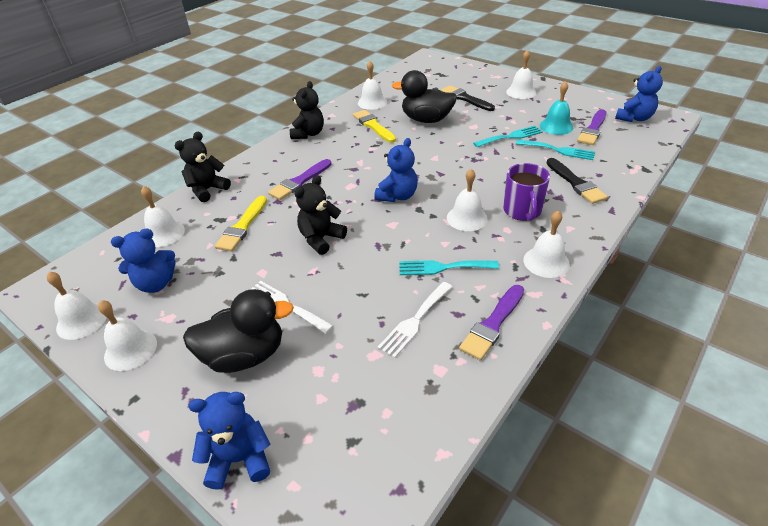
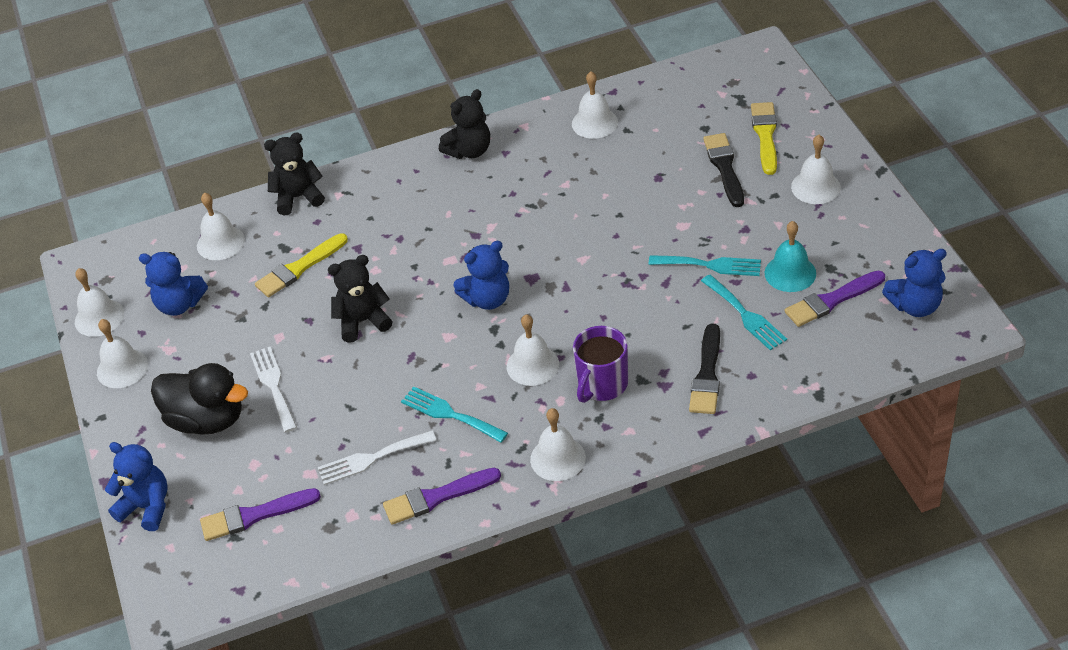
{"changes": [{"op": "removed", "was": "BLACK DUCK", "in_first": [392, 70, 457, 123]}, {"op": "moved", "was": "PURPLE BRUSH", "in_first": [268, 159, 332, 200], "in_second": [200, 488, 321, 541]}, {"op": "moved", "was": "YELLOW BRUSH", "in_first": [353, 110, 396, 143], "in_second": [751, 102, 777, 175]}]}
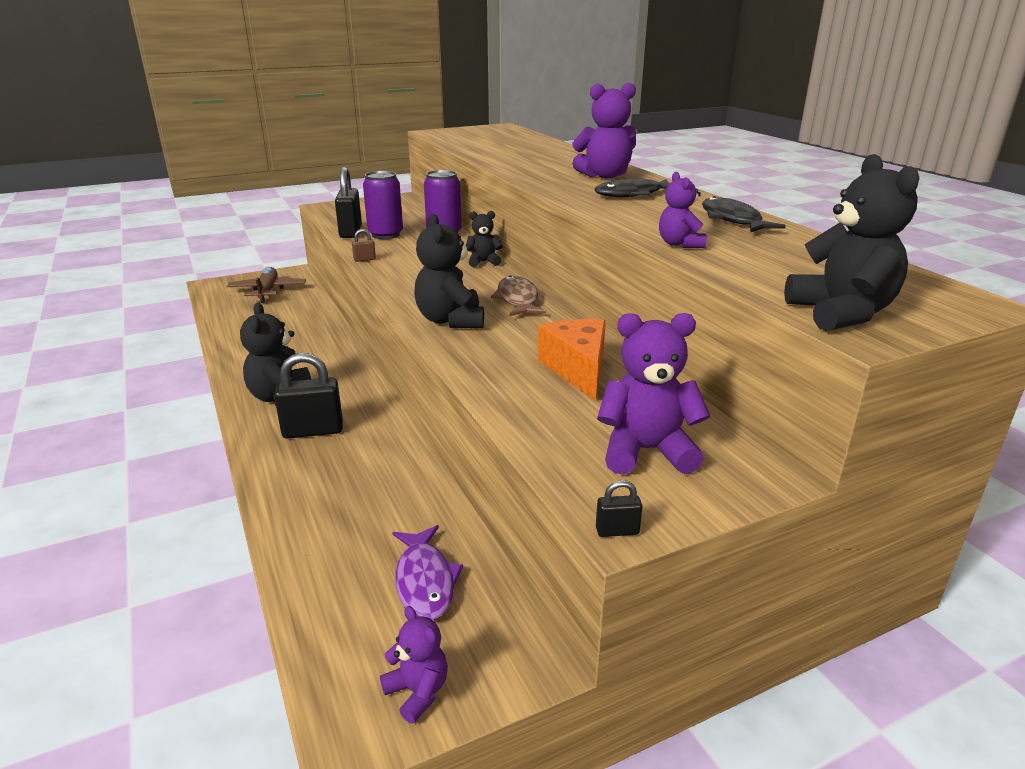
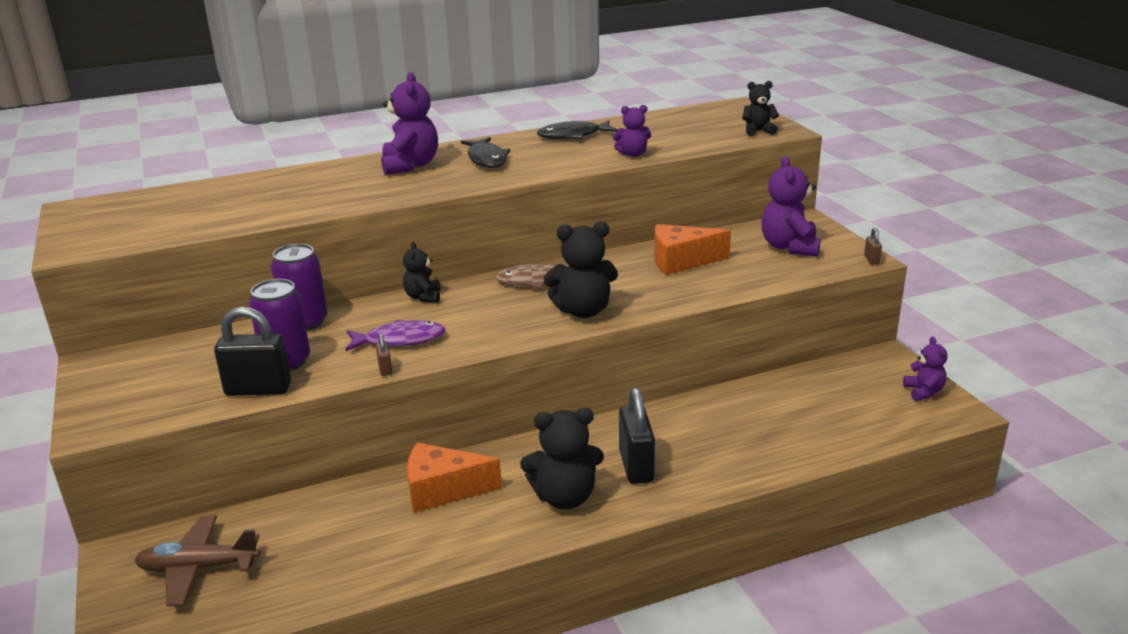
{"changes": [{"op": "added", "now": "ORANGE CHEESE", "in_second": [407, 443, 502, 513]}, {"op": "moved", "was": "PURPLE FISH", "in_first": [392, 525, 463, 620], "in_second": [345, 320, 446, 351]}, {"op": "recoloured", "was": "BLACK PADLOCK", "now": "BROWN PADLOCK", "in_first": [596, 480, 642, 537], "in_second": [864, 228, 882, 264]}, {"op": "turned", "was": "PURPLE TEDDY BEAR", "in_first": [380, 606, 448, 724], "in_second": [903, 337, 947, 401], "clockwise": 120}, {"op": "resized", "was": "BLACK TEDDY BEAR", "in_first": [784, 154, 919, 331], "in_second": [742, 81, 779, 136], "ratio": 0.59}]}
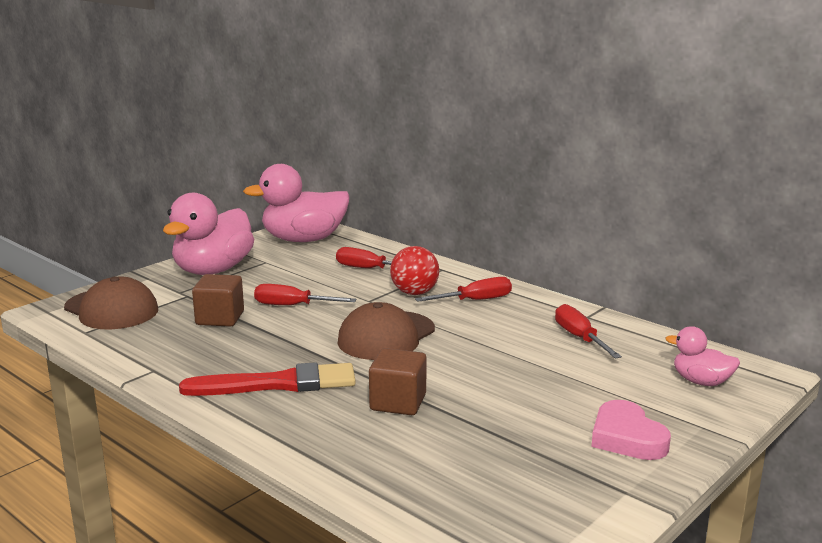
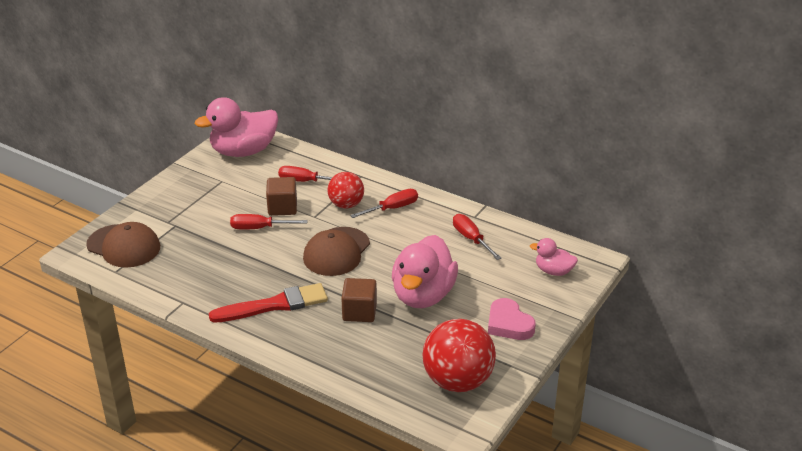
{"changes": [{"op": "added", "now": "RED BALL", "in_second": [423, 319, 496, 392]}, {"op": "moved", "was": "PINK DUCK", "in_first": [163, 193, 254, 275], "in_second": [392, 235, 458, 308]}, {"op": "moved", "was": "BROWN CUBE", "in_first": [192, 274, 244, 327], "in_second": [266, 177, 297, 216]}]}
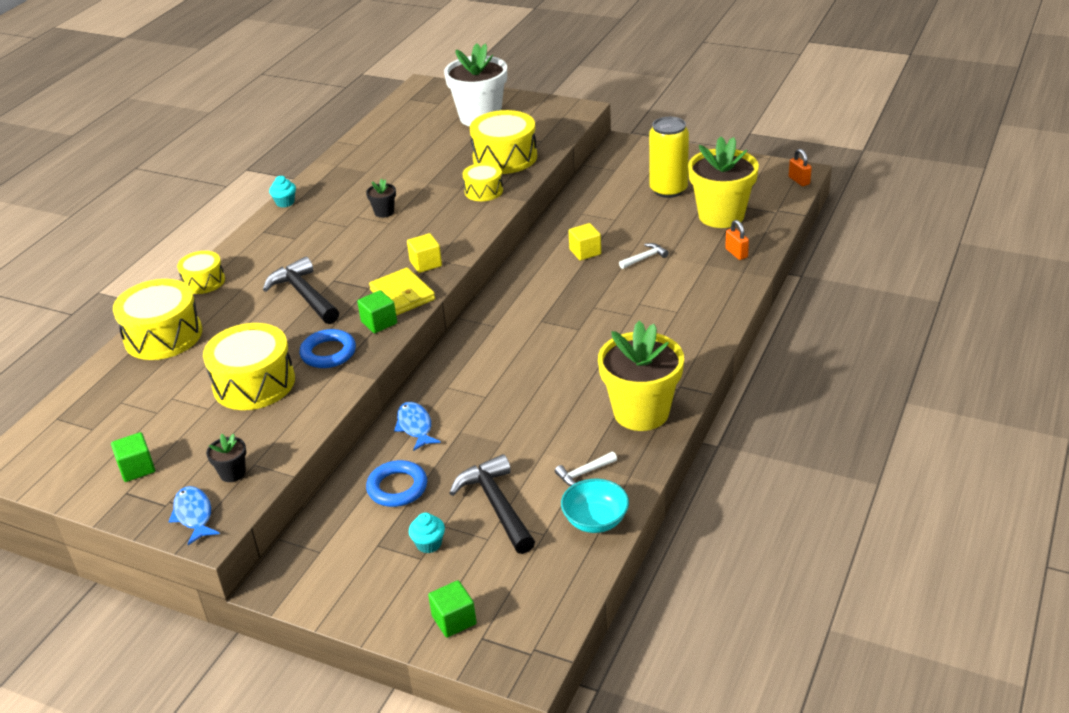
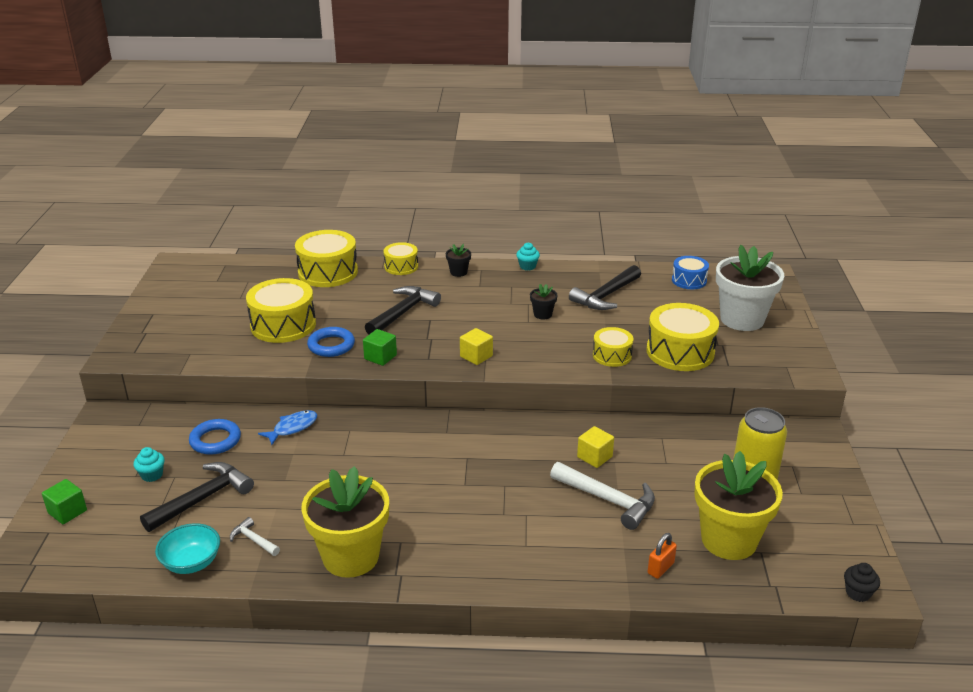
{"changes": [{"op": "removed", "was": "GREEN CUBE", "in_first": [111, 432, 155, 482]}, {"op": "removed", "was": "BLUE FISH", "in_first": [168, 486, 220, 545]}, {"op": "removed", "was": "YELLOW WALLET", "in_first": [369, 268, 435, 315]}, {"op": "added", "now": "BLACK HAMMER", "in_second": [569, 265, 641, 310]}, {"op": "added", "now": "BLUE DRUM", "in_second": [672, 256, 709, 289]}, {"op": "moved", "was": "BLACK FLOWER POT", "in_first": [206, 434, 246, 482], "in_second": [446, 244, 471, 277]}, {"op": "replaced", "was": "ORANGE PADLOCK", "now": "BLACK CUPCAKE", "in_first": [789, 149, 812, 186], "in_second": [844, 563, 880, 602]}, {"op": "resized", "was": "WHITE HAMMER", "in_first": [619, 243, 669, 269], "in_second": [550, 462, 655, 530], "ratio": 1.96}]}
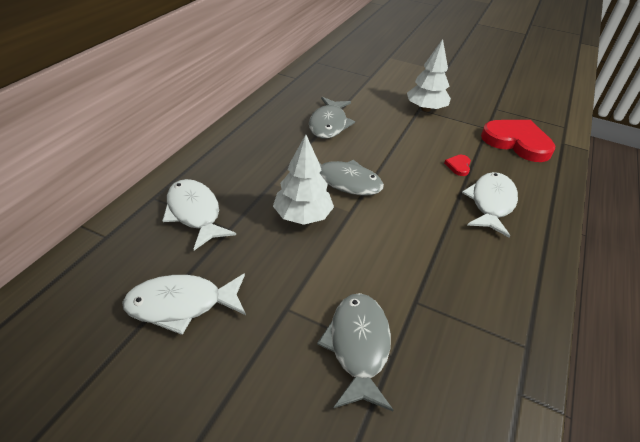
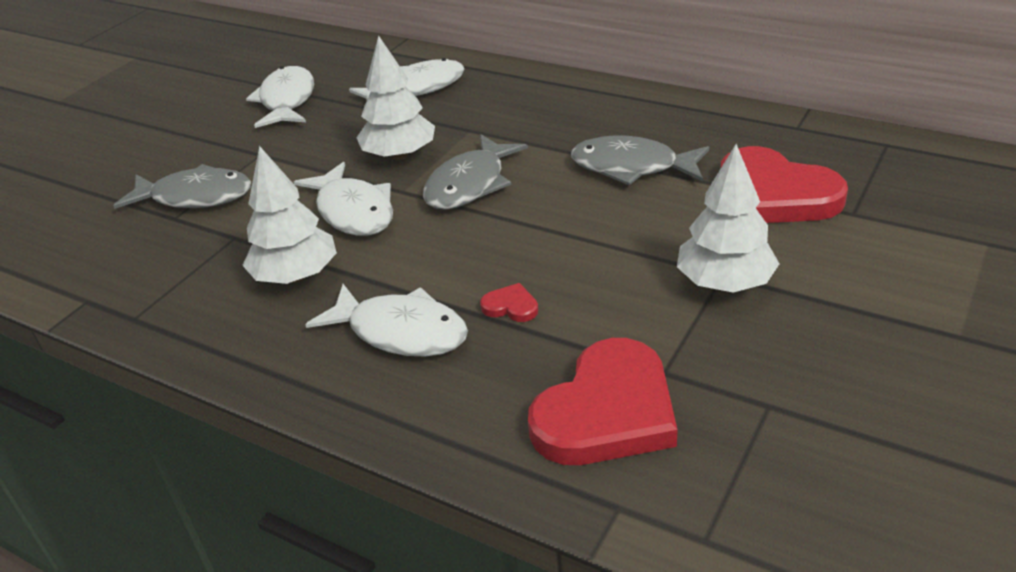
{"changes": [{"op": "added", "now": "WHITE TREE", "in_second": [242, 146, 337, 284]}, {"op": "added", "now": "WHITE FISH", "in_second": [294, 162, 393, 235]}, {"op": "added", "now": "RED HEART", "in_second": [720, 146, 848, 223]}]}
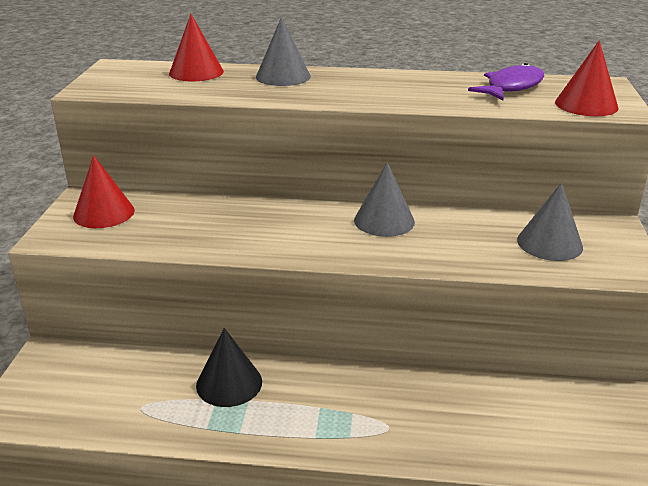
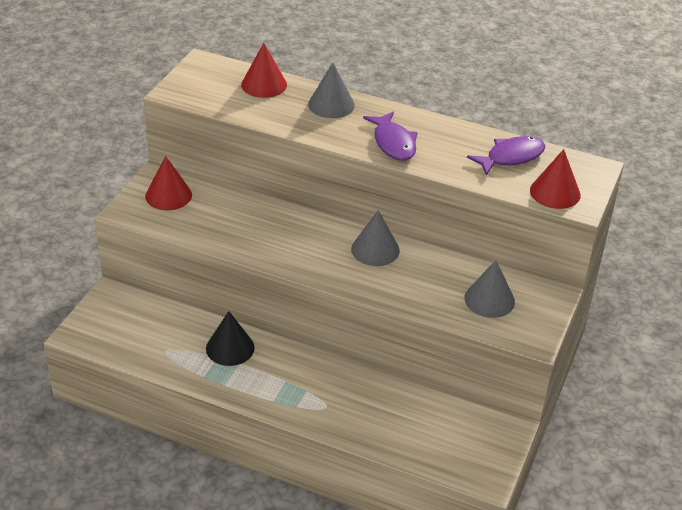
{"changes": [{"op": "added", "now": "PURPLE FISH", "in_second": [363, 111, 418, 161]}]}
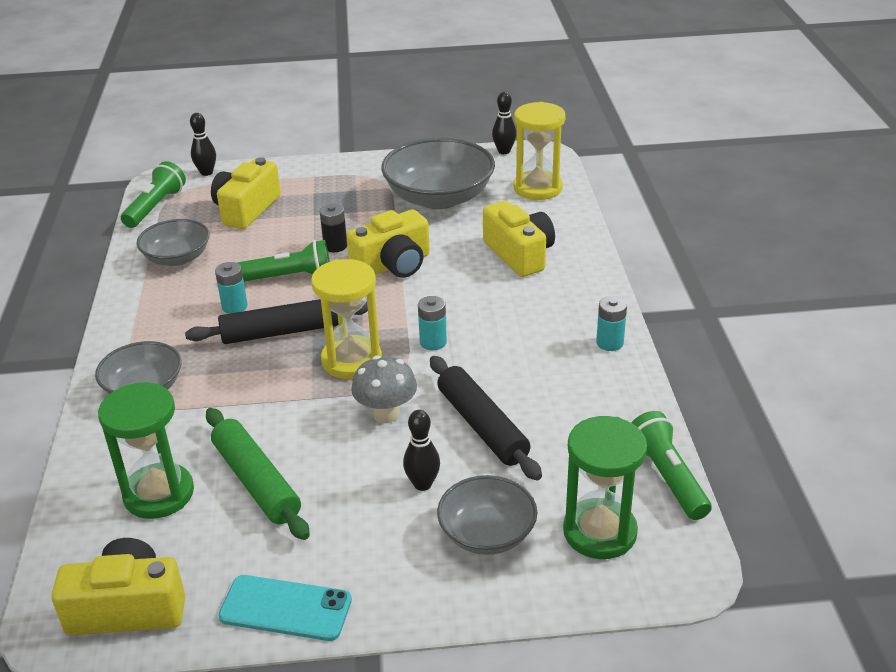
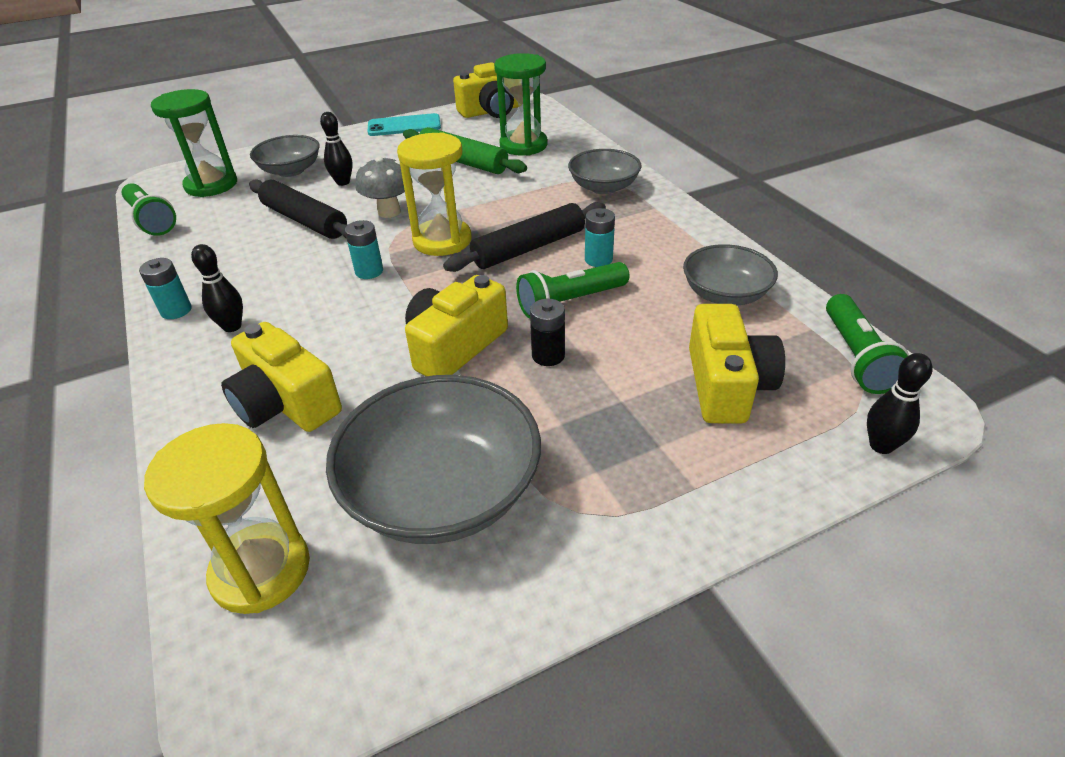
{"changes": [{"op": "moved", "was": "BLACK BOWLING PIN", "in_first": [492, 92, 517, 154], "in_second": [191, 244, 243, 332]}]}
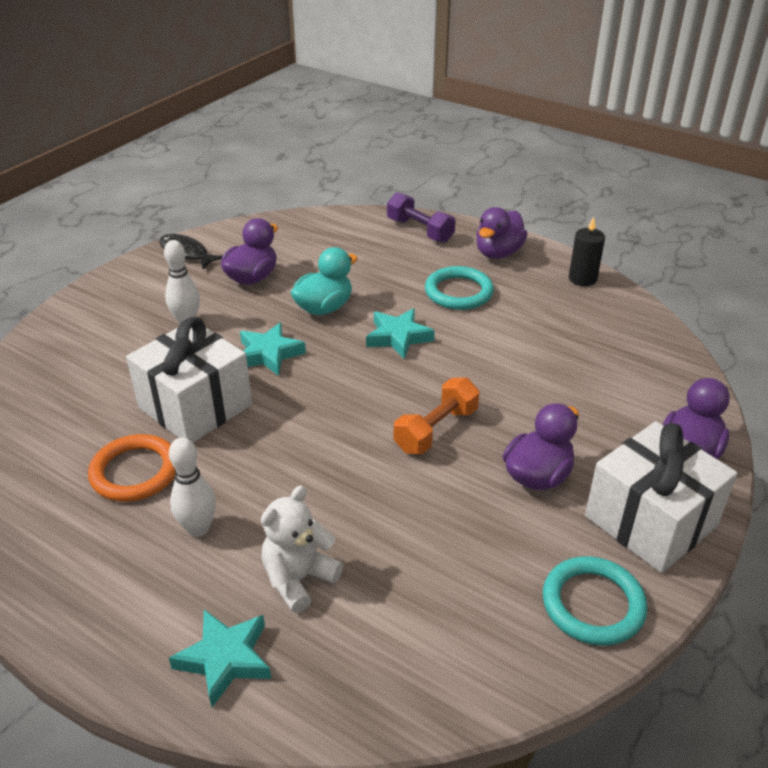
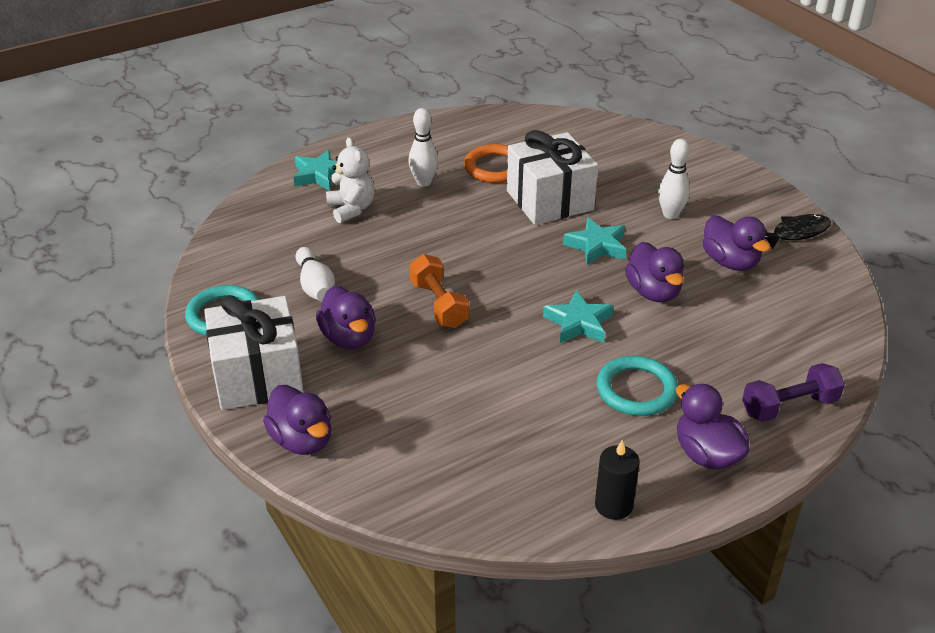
{"changes": [{"op": "added", "now": "WHITE BOWLING PIN", "in_second": [295, 247, 335, 302]}, {"op": "recoloured", "was": "TURQUOISE DUCK", "now": "PURPLE DUCK", "in_first": [291, 247, 358, 315], "in_second": [625, 242, 684, 302]}]}
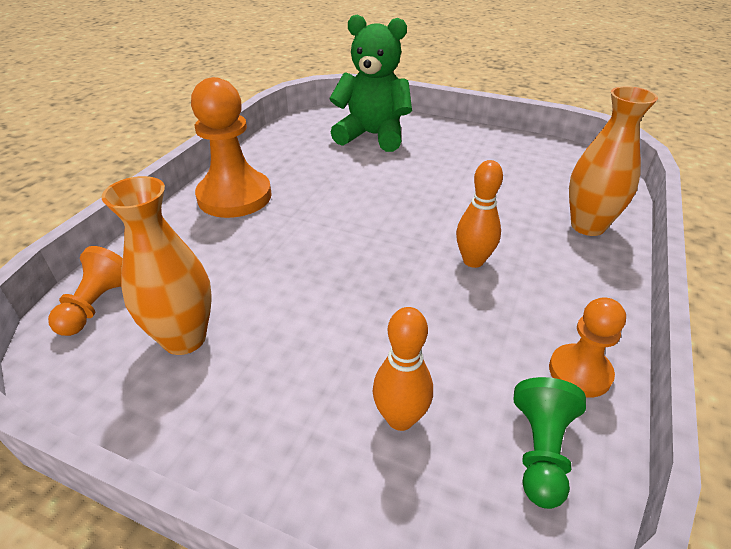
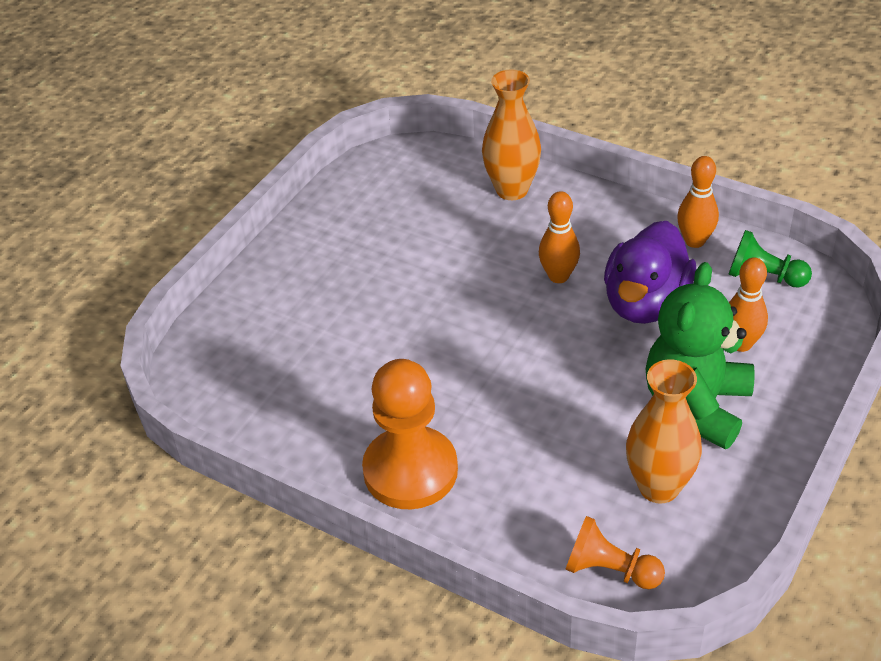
{"changes": [{"op": "added", "now": "PURPLE DUCK", "in_second": [604, 221, 696, 324]}, {"op": "moved", "was": "GREEN TEDDY BEAR", "in_first": [329, 15, 412, 152], "in_second": [645, 262, 755, 449]}, {"op": "replaced", "was": "ORANGE PAWN", "now": "ORANGE BOWLING PIN", "in_first": [549, 297, 626, 398], "in_second": [677, 156, 719, 248]}]}
